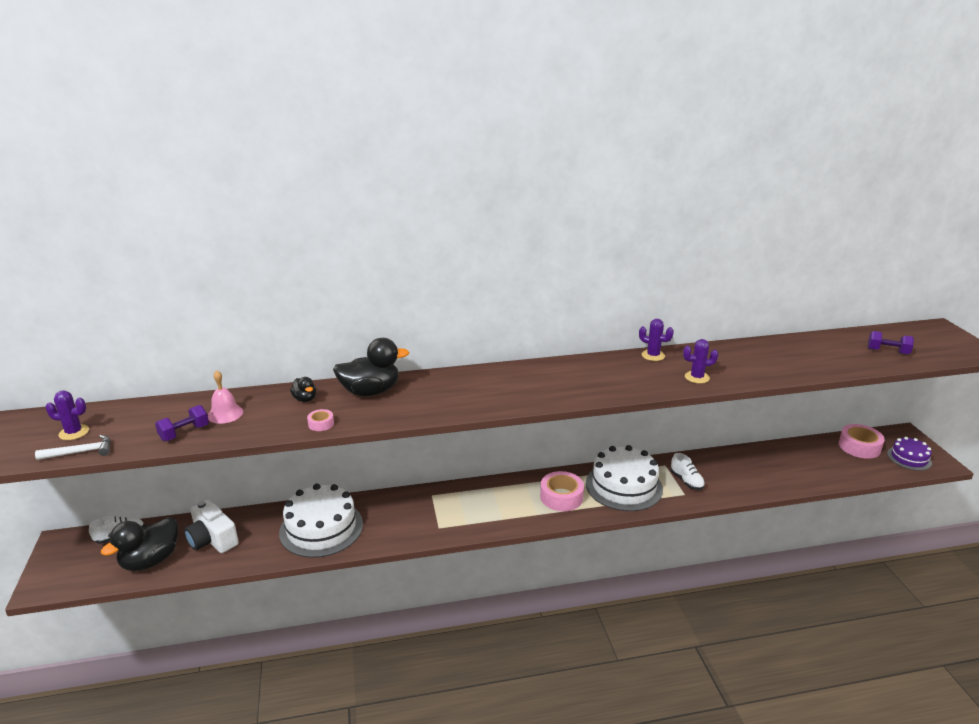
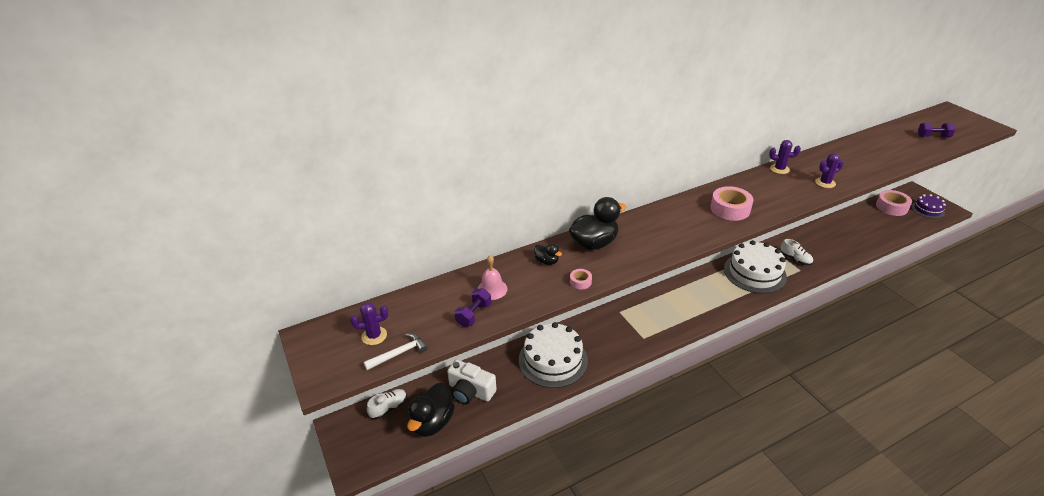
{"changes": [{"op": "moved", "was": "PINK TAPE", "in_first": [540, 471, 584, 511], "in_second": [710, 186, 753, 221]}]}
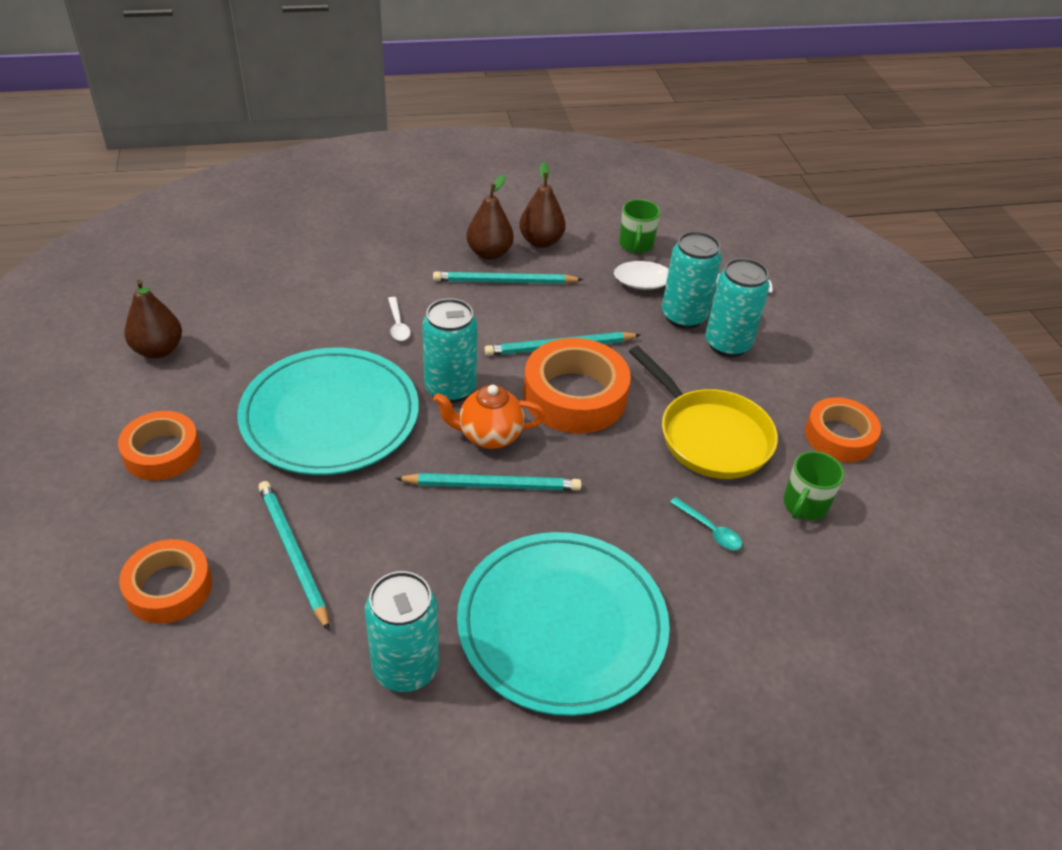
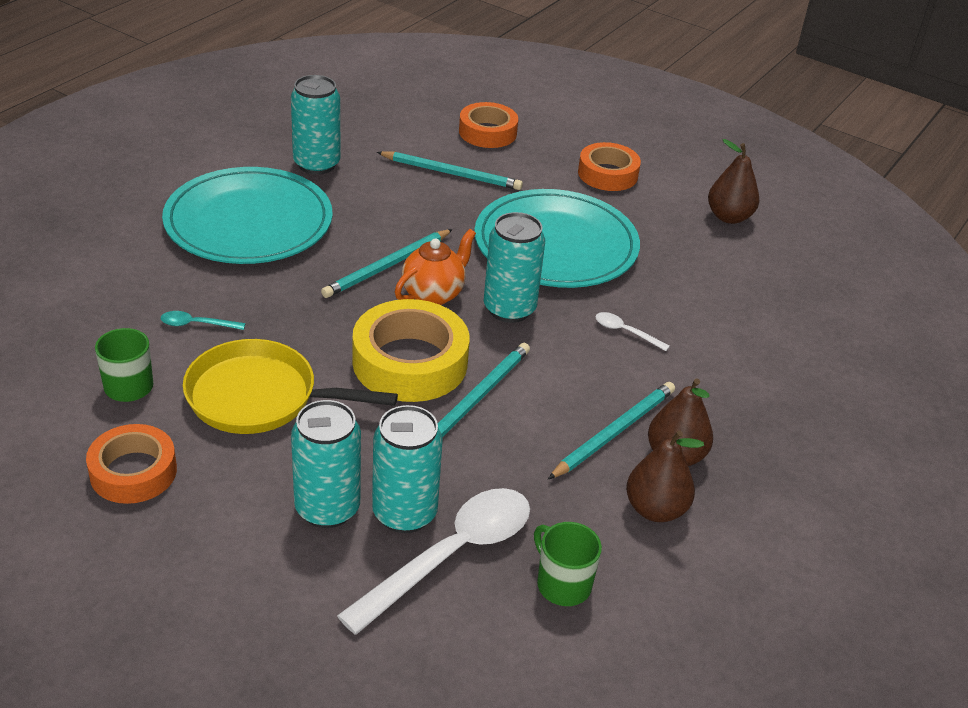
{"changes": [{"op": "recoloured", "was": "ORANGE TAPE", "now": "YELLOW TAPE", "in_first": [524, 338, 631, 433], "in_second": [353, 299, 470, 402]}]}
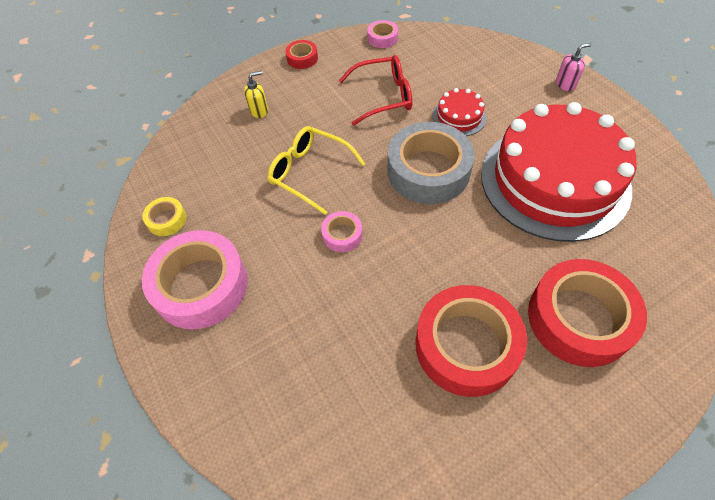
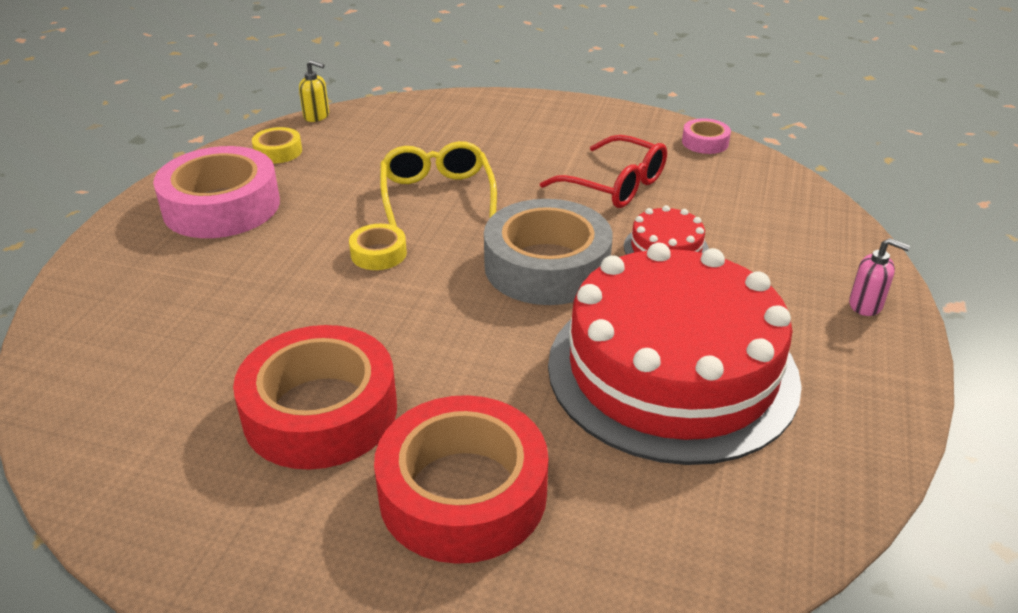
{"changes": [{"op": "removed", "was": "RED TAPE", "in_first": [285, 40, 318, 69]}, {"op": "moved", "was": "YELLOW SOAP DISPENSER", "in_first": [244, 71, 268, 118], "in_second": [299, 60, 329, 122]}, {"op": "recoloured", "was": "PINK TAPE", "now": "YELLOW TAPE", "in_first": [321, 211, 362, 252], "in_second": [349, 224, 407, 270]}]}
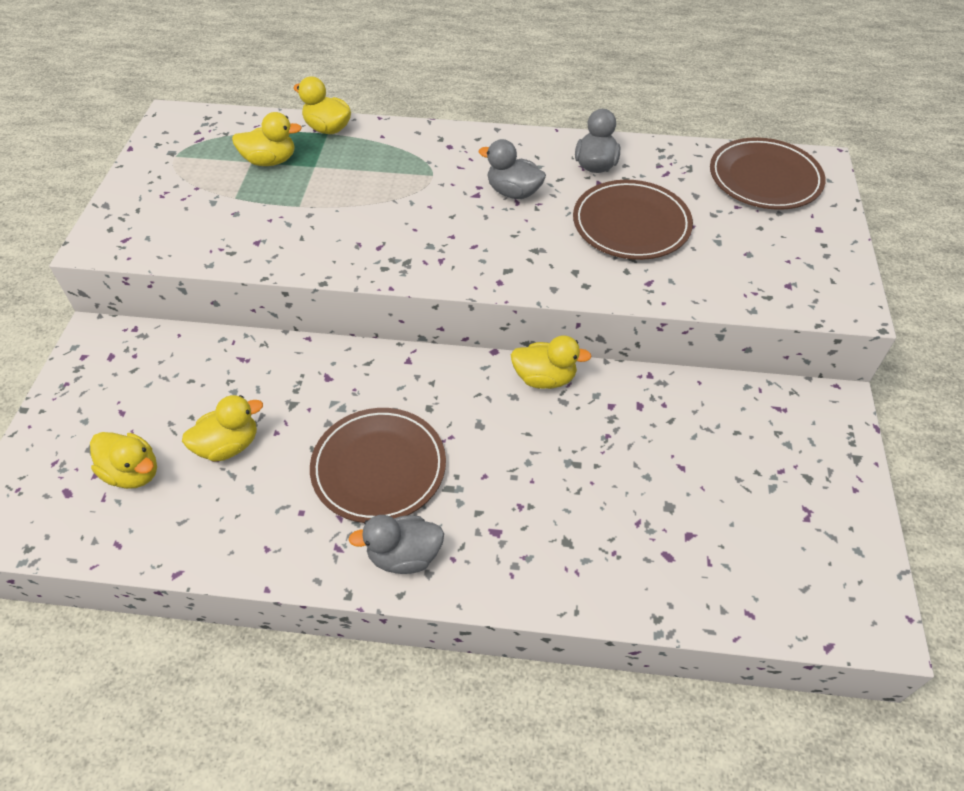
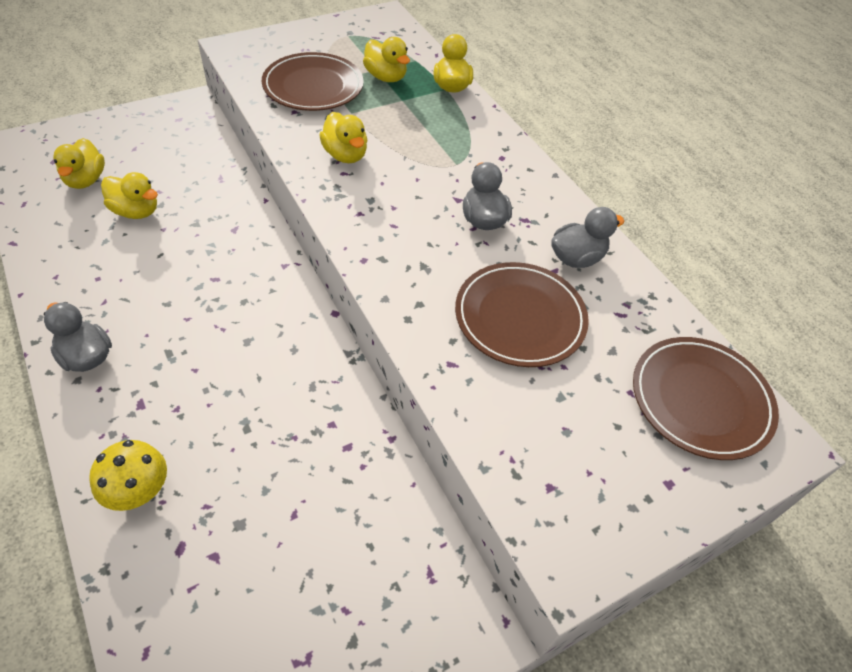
{"changes": [{"op": "added", "now": "YELLOW MUSHROOM", "in_second": [89, 440, 167, 511]}, {"op": "moved", "was": "BROWN PLATE", "in_first": [310, 408, 446, 523], "in_second": [262, 52, 364, 111]}, {"op": "moved", "was": "YELLOW DUCK", "in_first": [511, 336, 592, 389], "in_second": [319, 112, 368, 163]}]}
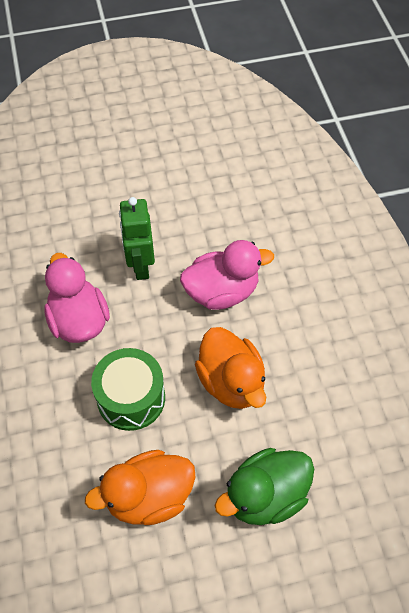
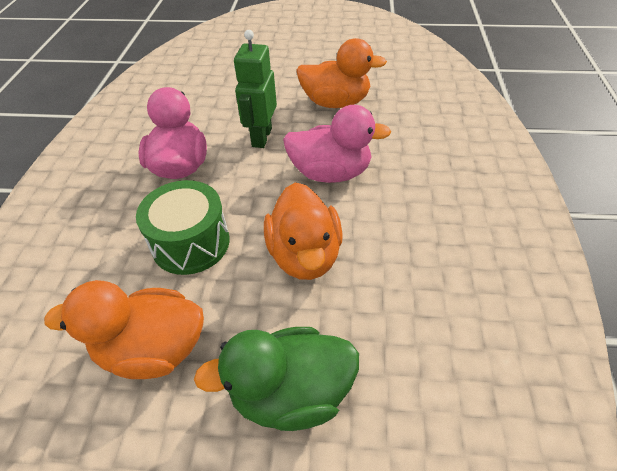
{"changes": [{"op": "added", "now": "ORANGE DUCK", "in_second": [296, 38, 387, 108]}]}
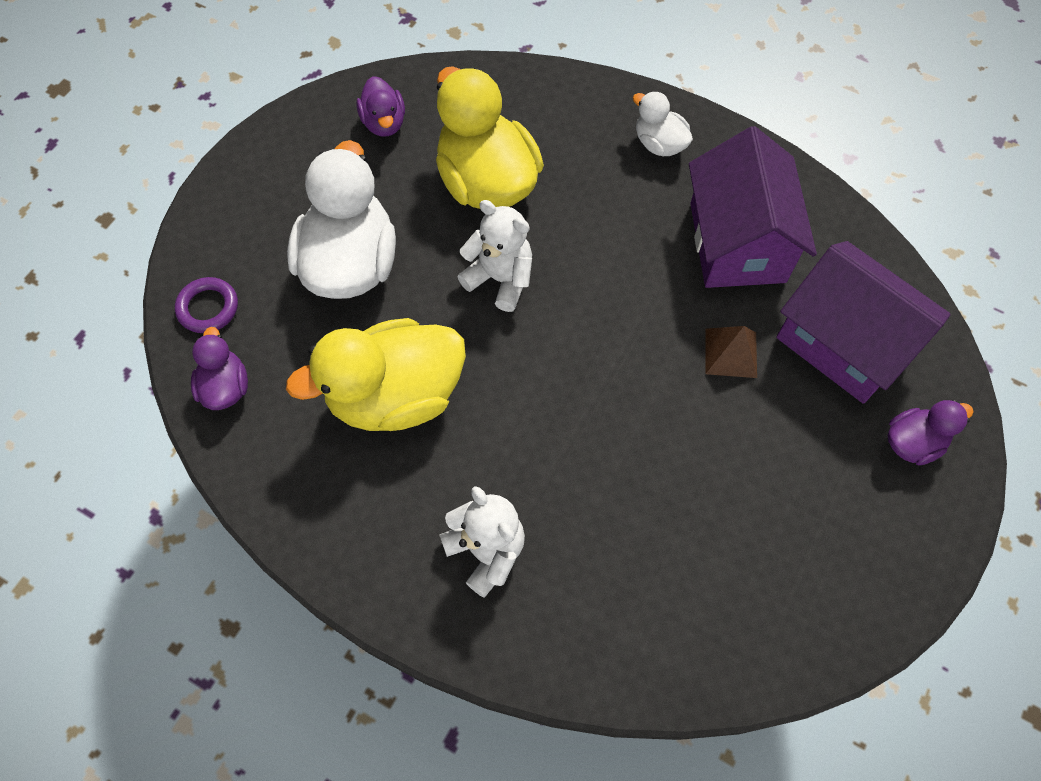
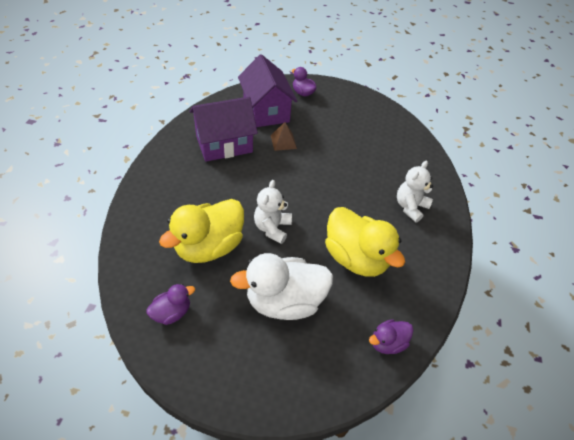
{"changes": [{"op": "removed", "was": "PURPLE RING", "in_first": [175, 277, 238, 333]}, {"op": "removed", "was": "WHITE DUCK", "in_first": [633, 91, 693, 156]}, {"op": "turned", "was": "PURPLE HOUSE", "in_first": [776, 241, 951, 404], "in_second": [238, 54, 297, 127], "clockwise": -45}]}
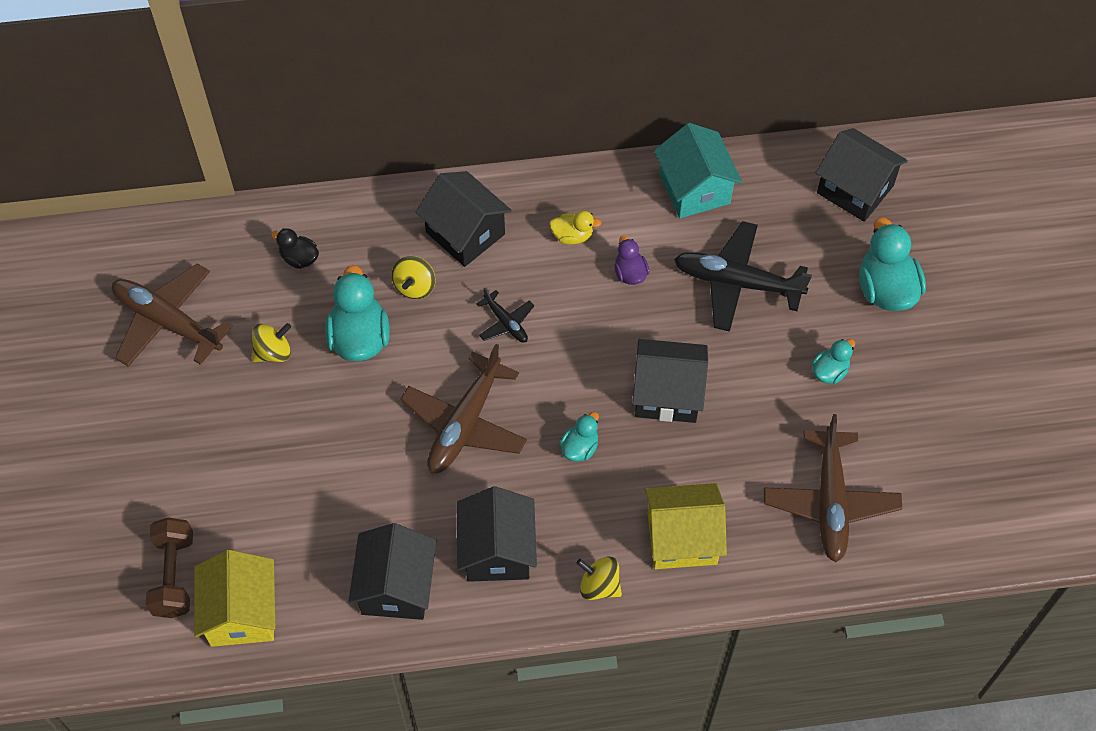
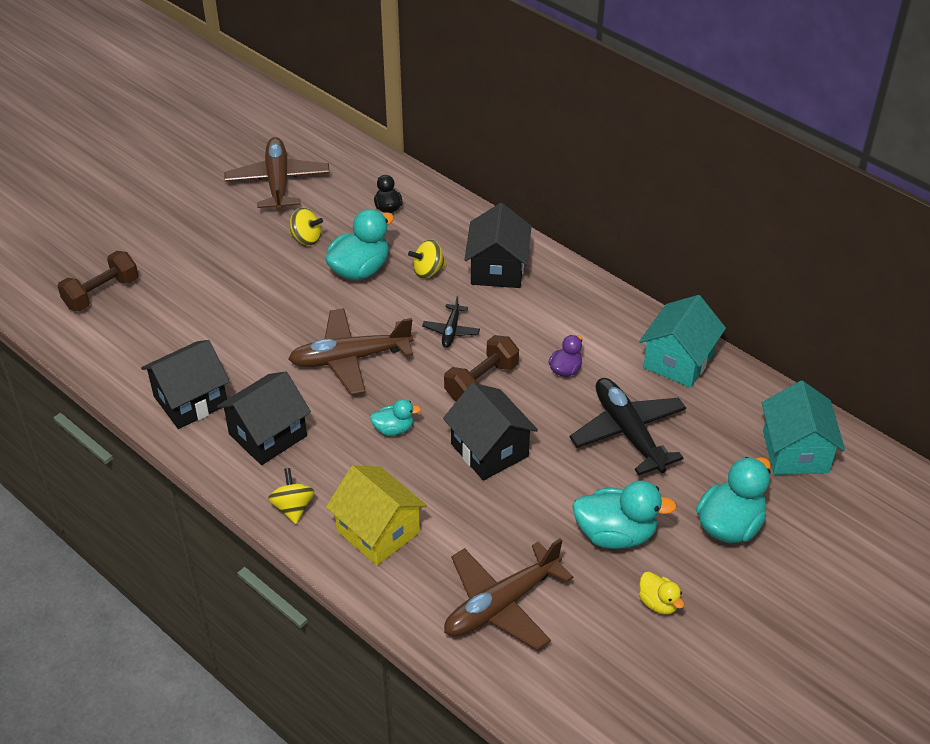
{"changes": [{"op": "removed", "was": "YELLOW HOUSE", "in_first": [194, 550, 275, 647]}, {"op": "added", "now": "BROWN DUMBBELL", "in_second": [444, 335, 519, 401]}, {"op": "moved", "was": "YELLOW DUCK", "in_first": [549, 210, 601, 245], "in_second": [639, 572, 684, 614]}, {"op": "recoloured", "was": "BLACK HOUSE", "now": "TURQUOISE HOUSE", "in_first": [816, 128, 908, 222], "in_second": [762, 381, 845, 475]}, {"op": "resized", "was": "TURQUOISE DUCK", "in_first": [812, 339, 855, 384], "in_second": [572, 481, 677, 549], "ratio": 1.86}]}
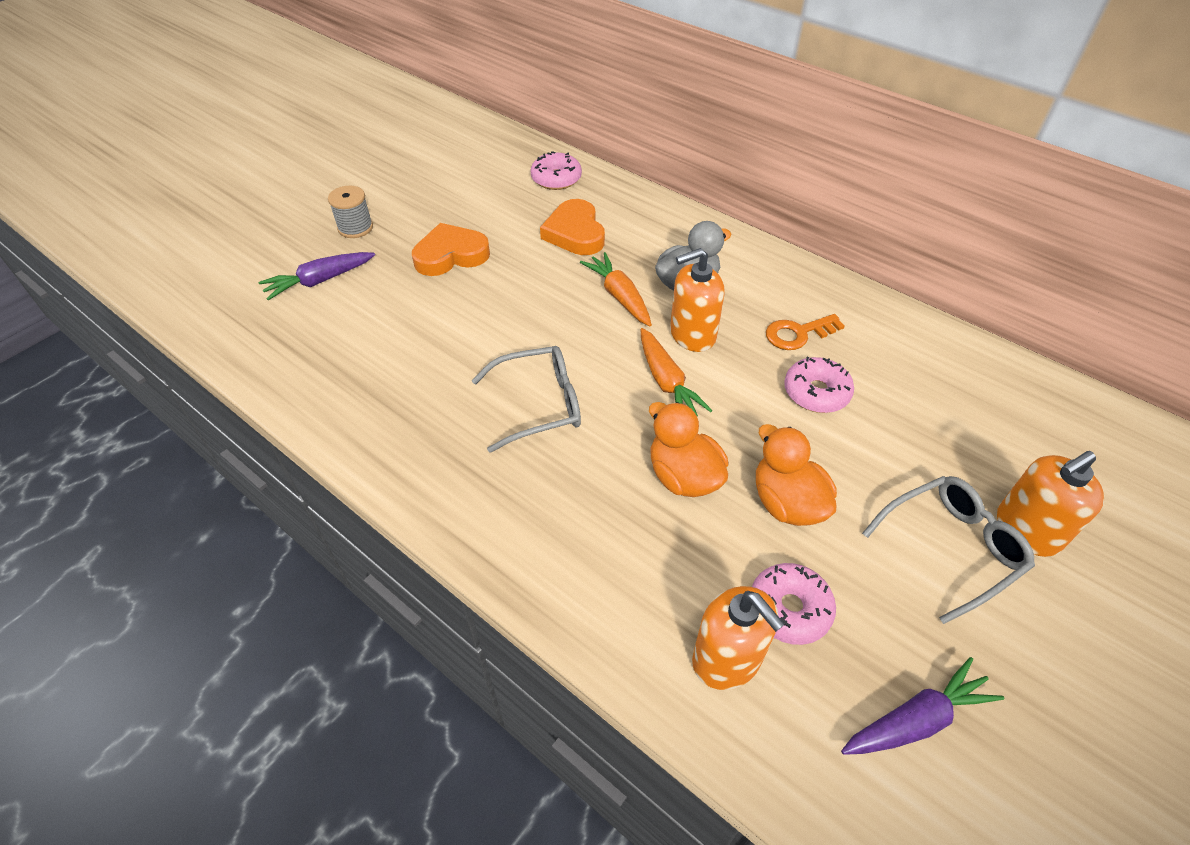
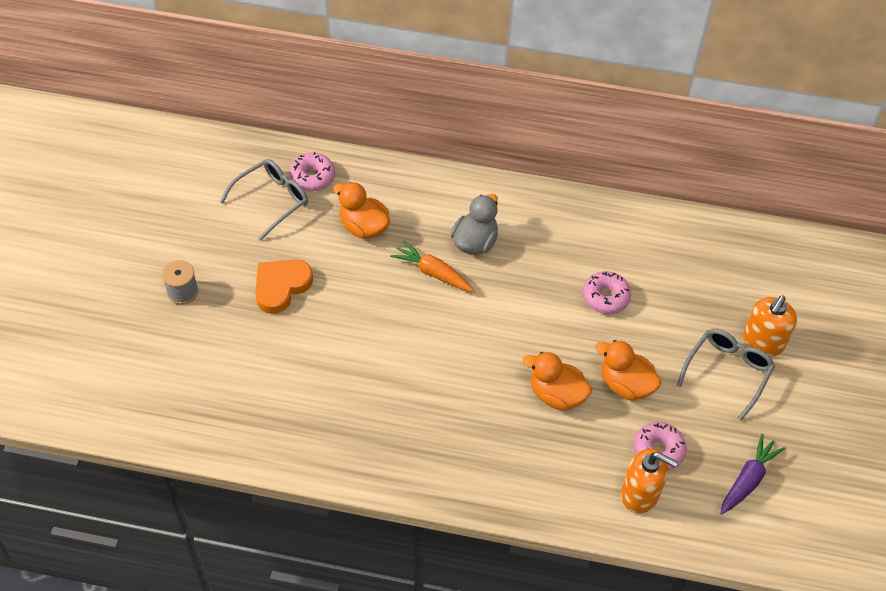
{"changes": [{"op": "removed", "was": "PURPLE CARROT", "in_first": [259, 252, 375, 300]}, {"op": "removed", "was": "ORANGE CARROT", "in_first": [640, 328, 712, 416]}, {"op": "removed", "was": "ORANGE SOAP DISPENSER", "in_first": [670, 248, 724, 352]}, {"op": "removed", "was": "ORANGE KEY", "in_first": [766, 314, 845, 350]}, {"op": "moved", "was": "GREY GLASSES", "in_first": [472, 346, 581, 453], "in_second": [220, 159, 308, 241]}, {"op": "replaced", "was": "ORANGE HEART", "now": "ORANGE DUCK", "in_first": [540, 199, 605, 255], "in_second": [333, 182, 390, 238]}]}
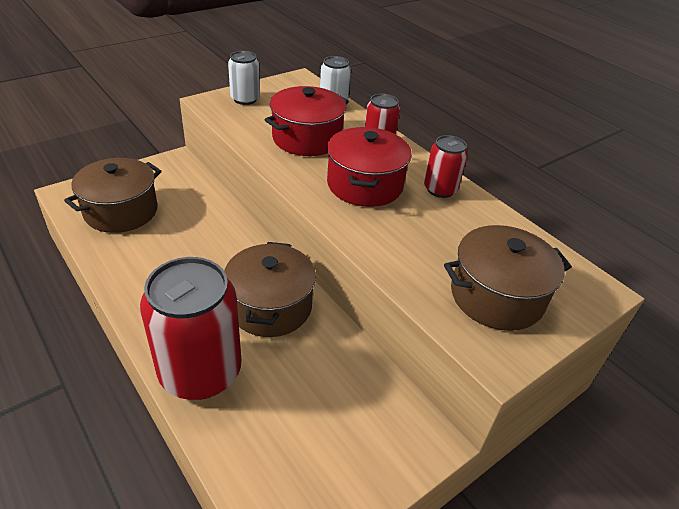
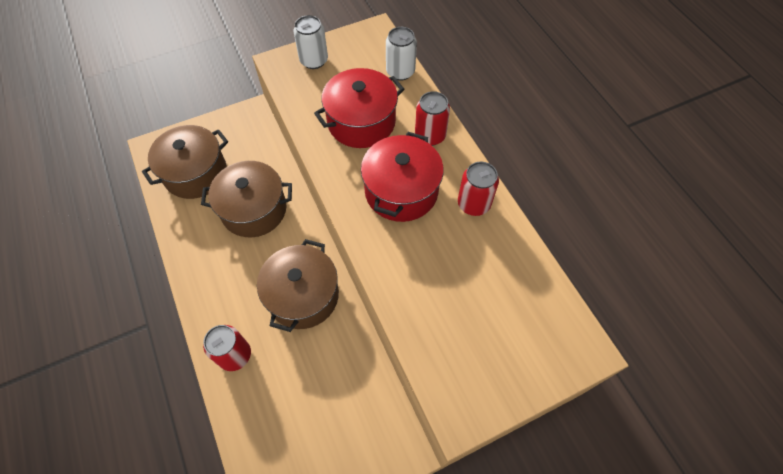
{"changes": [{"op": "moved", "was": "BROWN POT", "in_first": [444, 225, 572, 331], "in_second": [201, 161, 292, 237]}, {"op": "resized", "was": "RED CAN", "in_first": [140, 257, 242, 400], "in_second": [203, 325, 251, 371], "ratio": 0.52}]}
